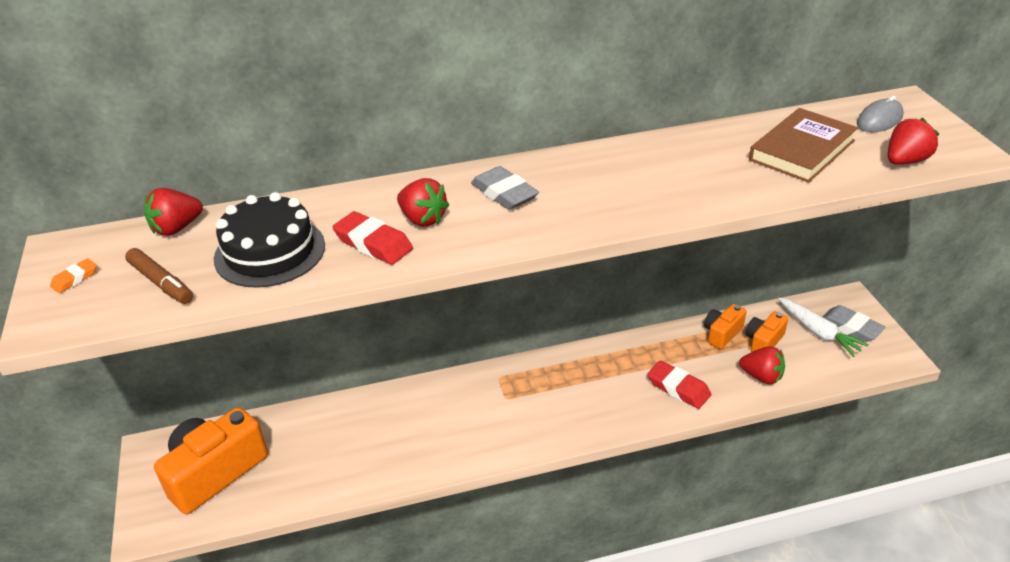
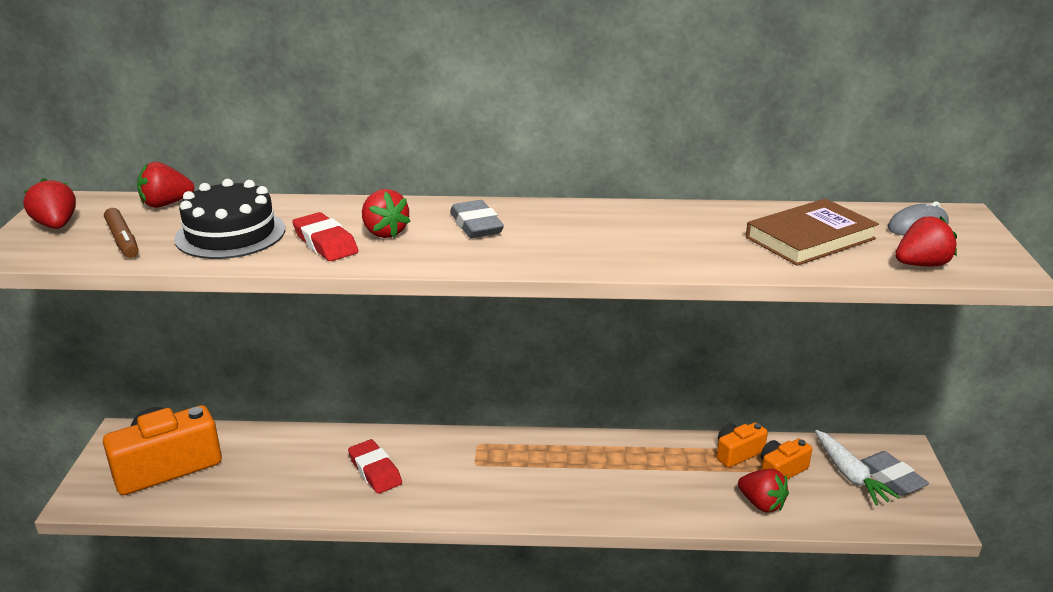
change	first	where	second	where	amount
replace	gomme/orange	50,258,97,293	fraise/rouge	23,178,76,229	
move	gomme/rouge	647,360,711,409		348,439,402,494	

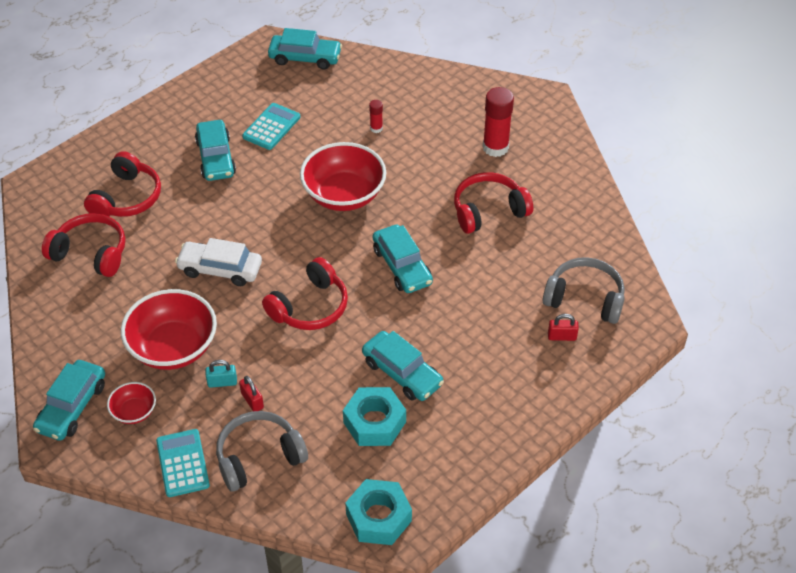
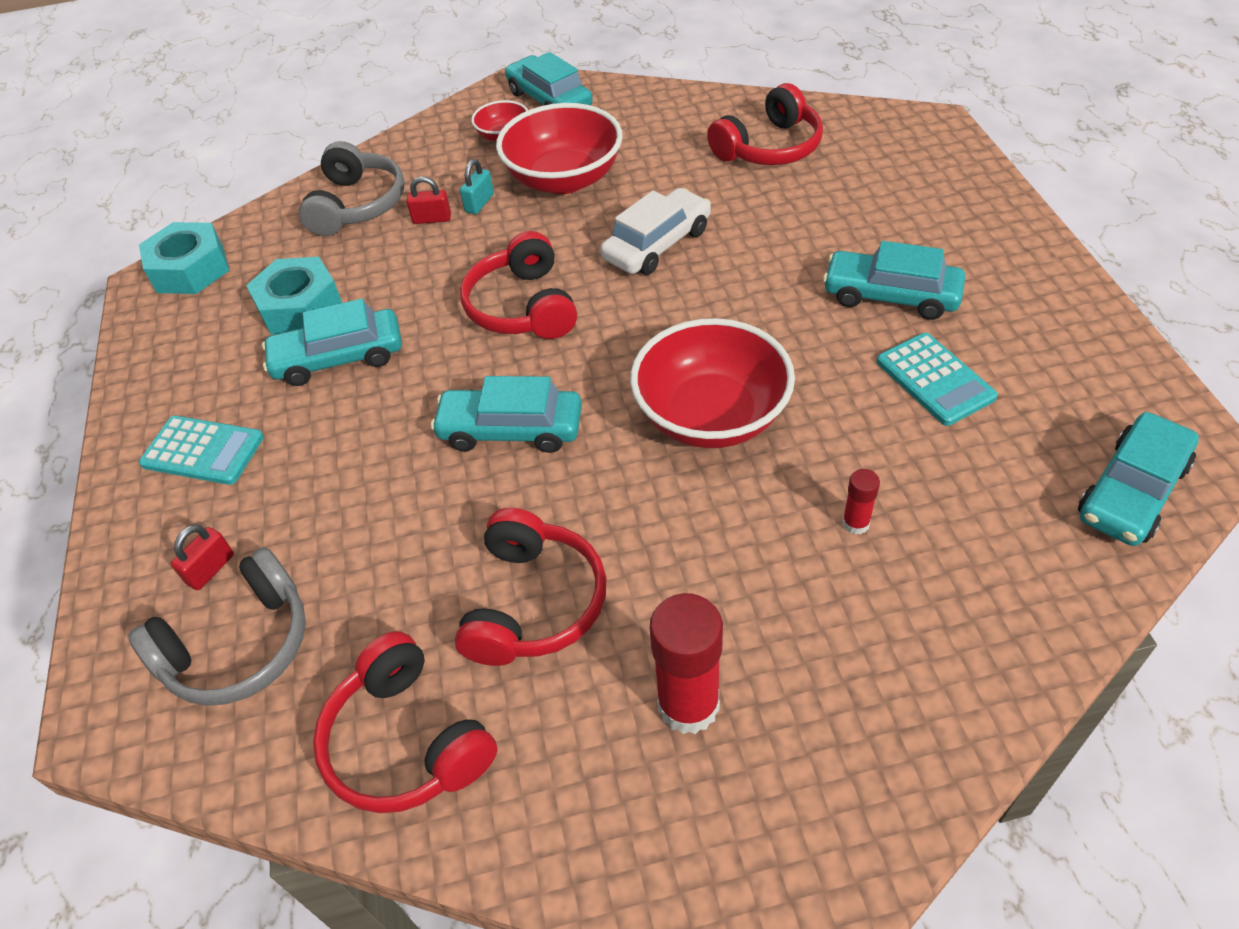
change	first	where	second	where	amount
move	casque audio/rouge	84,151,161,217		313,631,497,813	
move	calculatrice/turquoise	156,429,210,497		139,416,264,485	

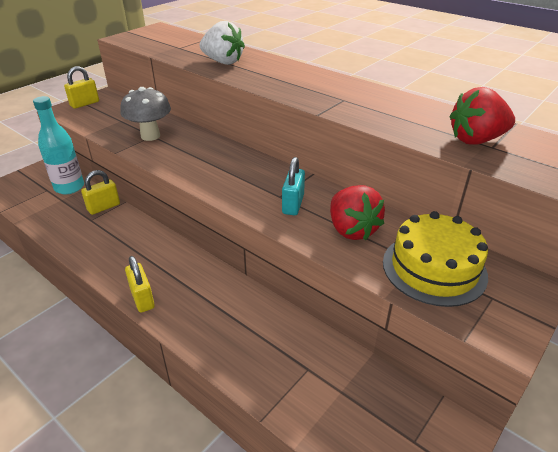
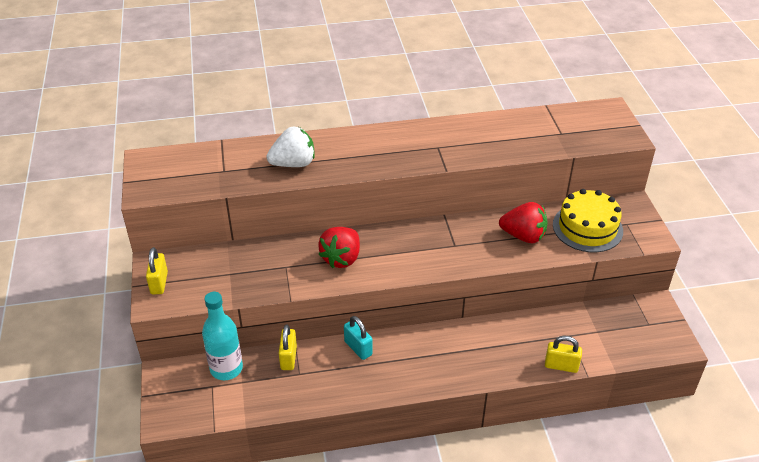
change	first	where	second	where	amount
delete	champignon/gris	120,87,171,141			
move	fraise/rouge	450,87,515,145		318,227,360,268	
move	cadenas/turquoise	282,157,305,215		344,316,373,360	
move	cadenas/jaune	125,256,155,313		545,336,582,373	

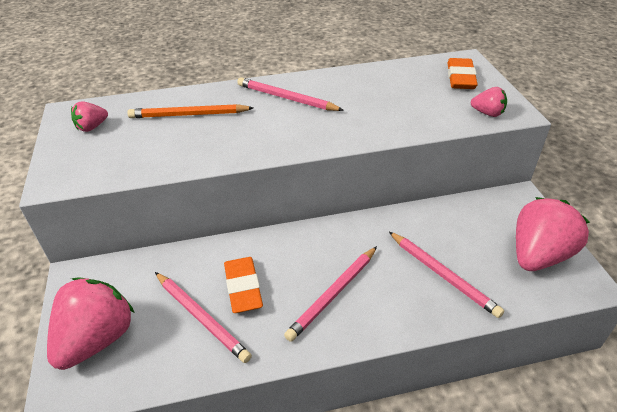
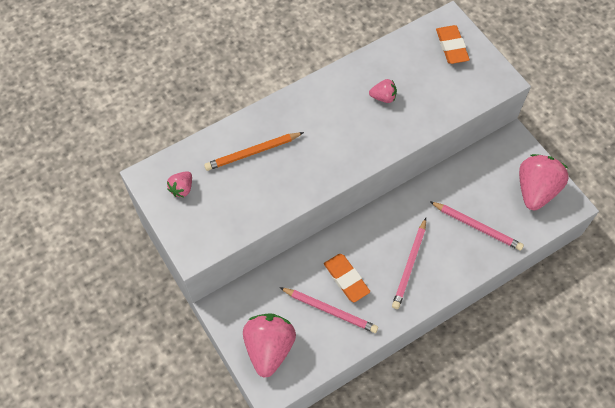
change	first	where	second	where	amount
delete	crayon/rose	237,77,344,111			
move	fraise/rose	471,87,507,117		369,79,397,103	

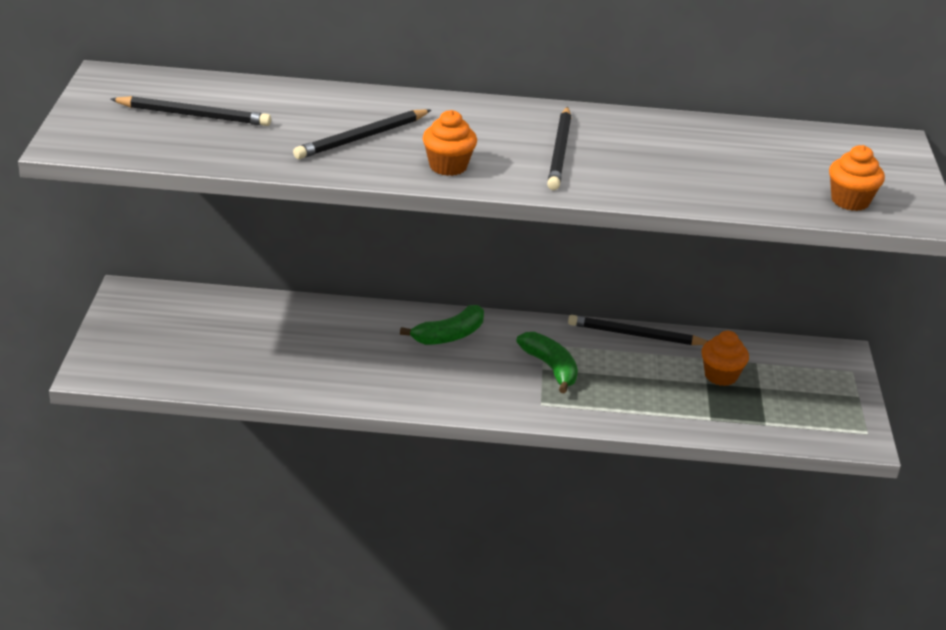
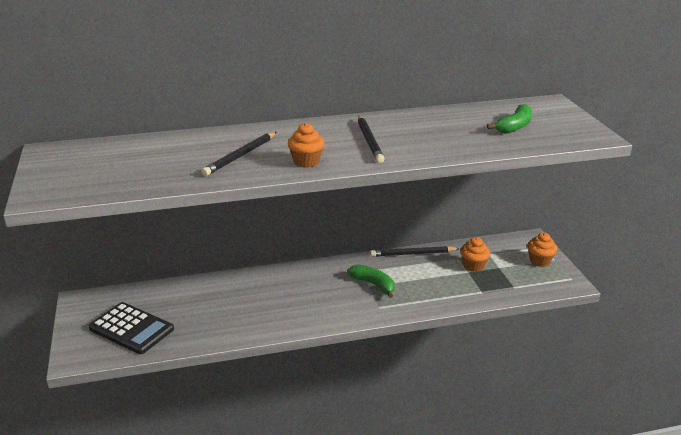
change	first	where	second	where	amount
delete	crayon/noir	110,96,271,126			
move	muffin/orange	829,145,885,211		527,232,557,267	
move	banane/vert	400,305,484,345		487,104,532,134	
insert			calculatrice/noir	89,302,174,354	

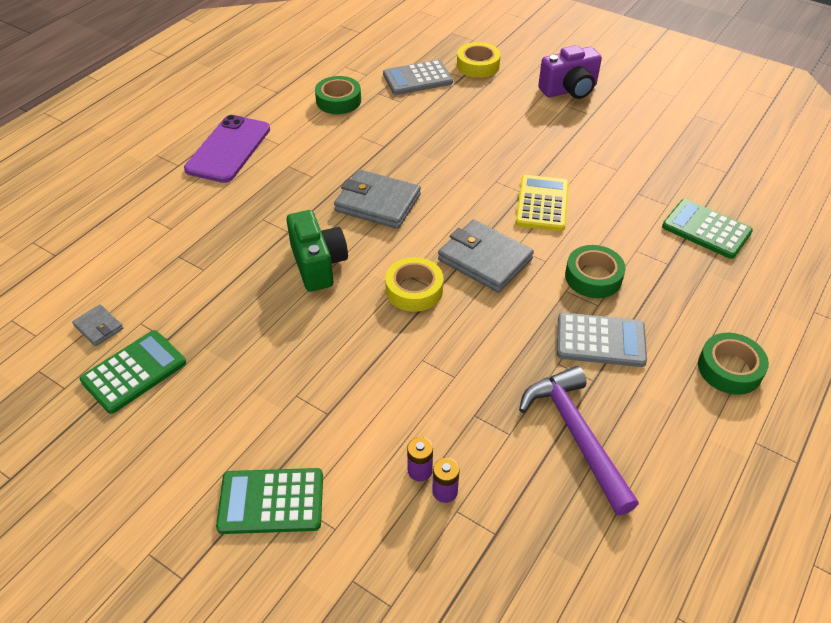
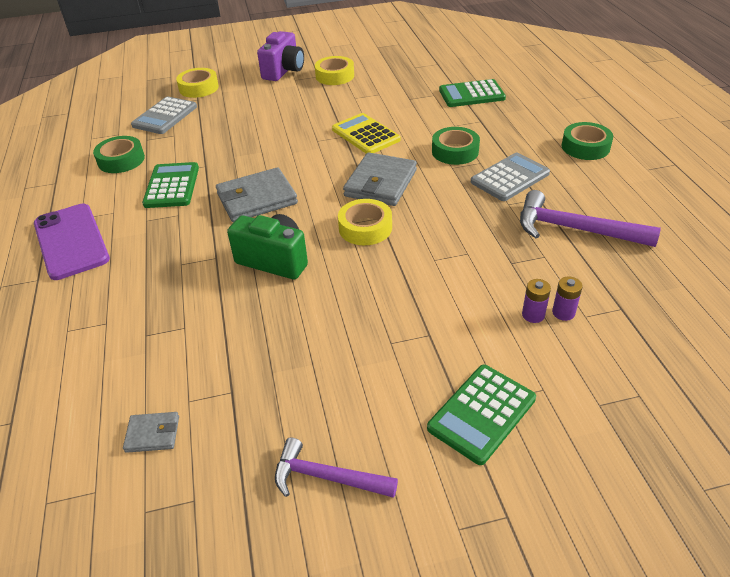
change	first	where	second	where	amount
rotate	portefeuille/gris	438,220,534,293		343,152,417,206	60 degrees counterclockwise
move	calculatrice/vert	80,330,186,414		142,162,199,208	
insert			ruban adhésif/jaune	315,56,354,85	
insert			marteau/violet	275,437,398,498	

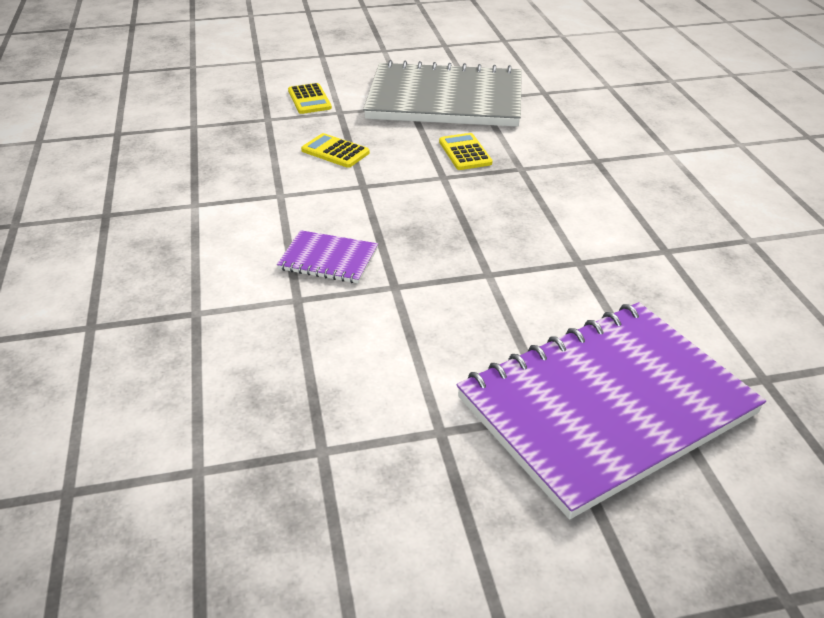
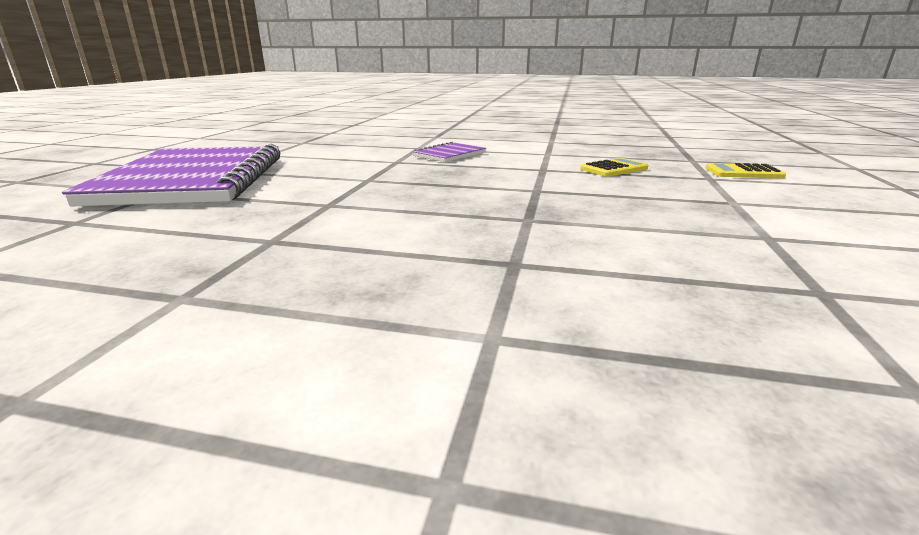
change	first	where	second	where	amount
delete	carnet/gris	363,60,522,127			
delete	calculatrice/jaune	439,133,493,170			

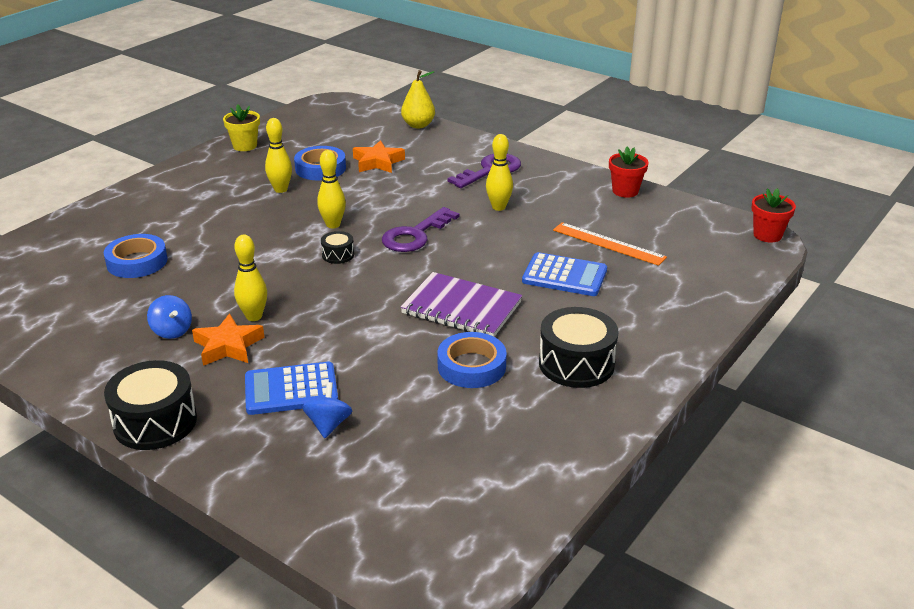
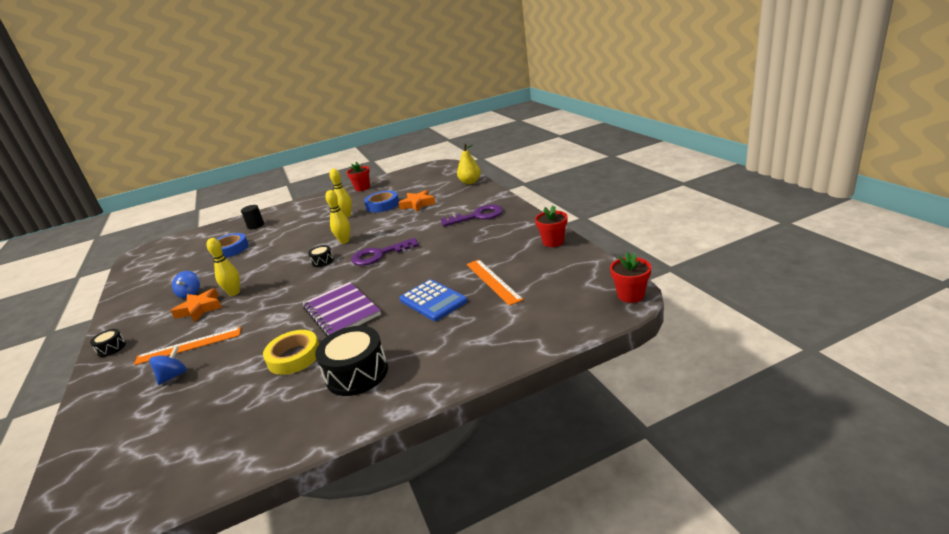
change	first	where	second	where	amount
recolor	pot de fleurs/jaune	223,104,260,151	pot de fleurs/rouge	347,162,370,191	
delete	quille/jaune	486,134,513,211			
recolor	ruban adhésif/bleu	437,332,507,388	ruban adhésif/jaune	263,330,319,375	
resize	tambour/noir	104,360,197,450		90,329,126,357	x0.50
replace	calculatrice/bleu	245,362,338,415	règle/orange	134,327,241,365	
insert			cylindre/noir	241,205,264,229	

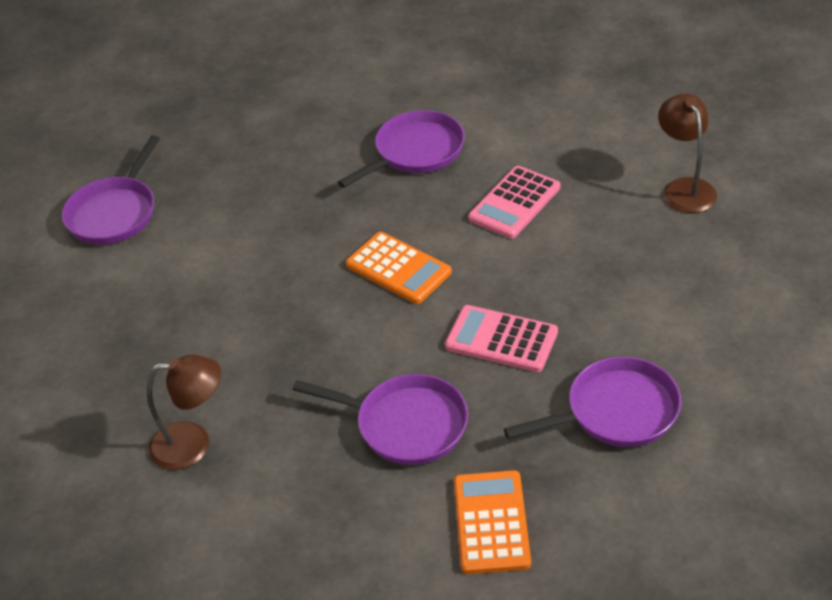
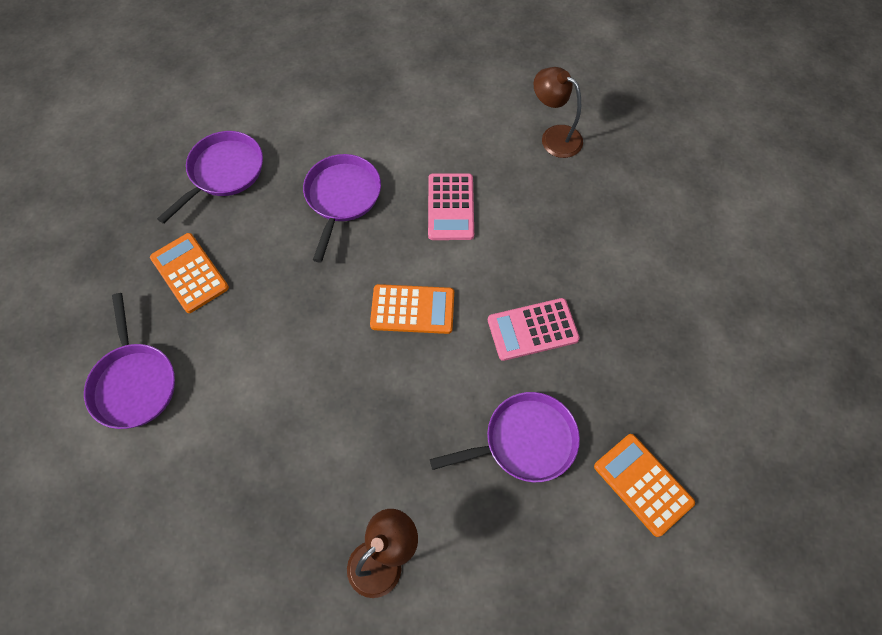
change	first	where	second	where	amount
move	poêle/violet	504,357,682,447		157,131,263,224	
insert			calculatrice/orange	150,233,229,313	

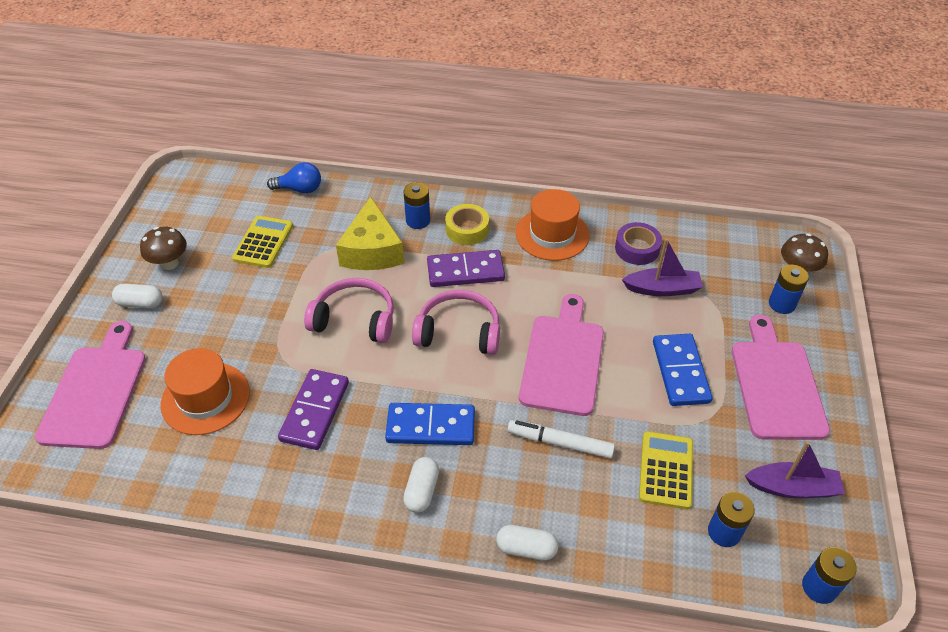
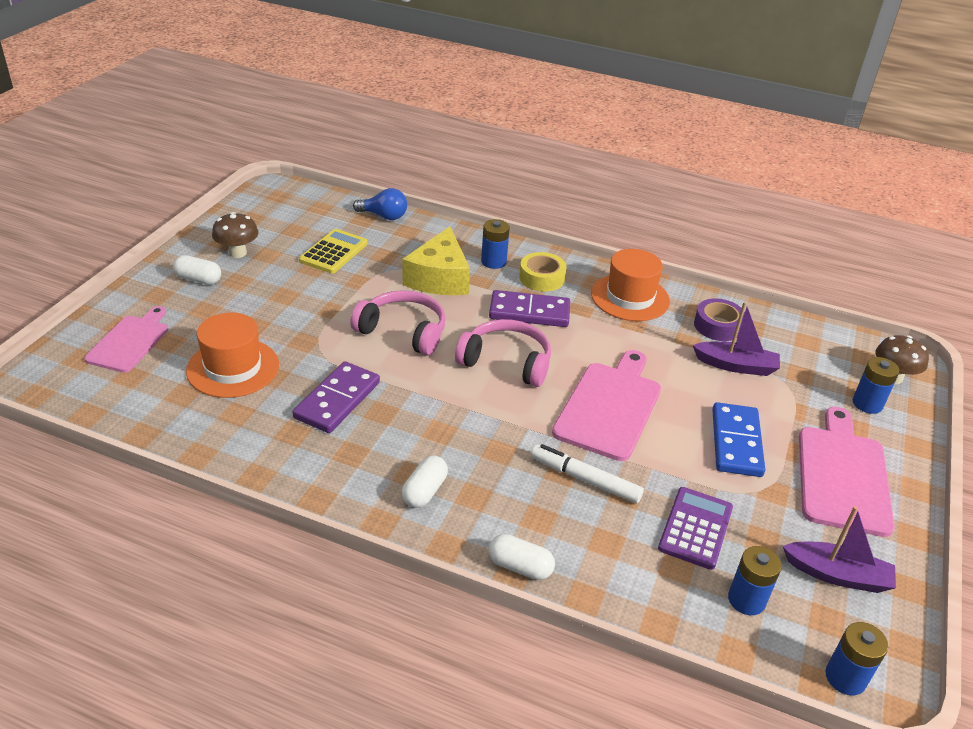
change	first	where	second	where	amount
resize	planche à découper/rose	35,321,146,449		84,306,168,372	x0.65
delete	domino/bleu	385,403,475,445			
recolor	calculatrice/jaune	639,431,693,510	calculatrice/violet	658,487,733,570	

